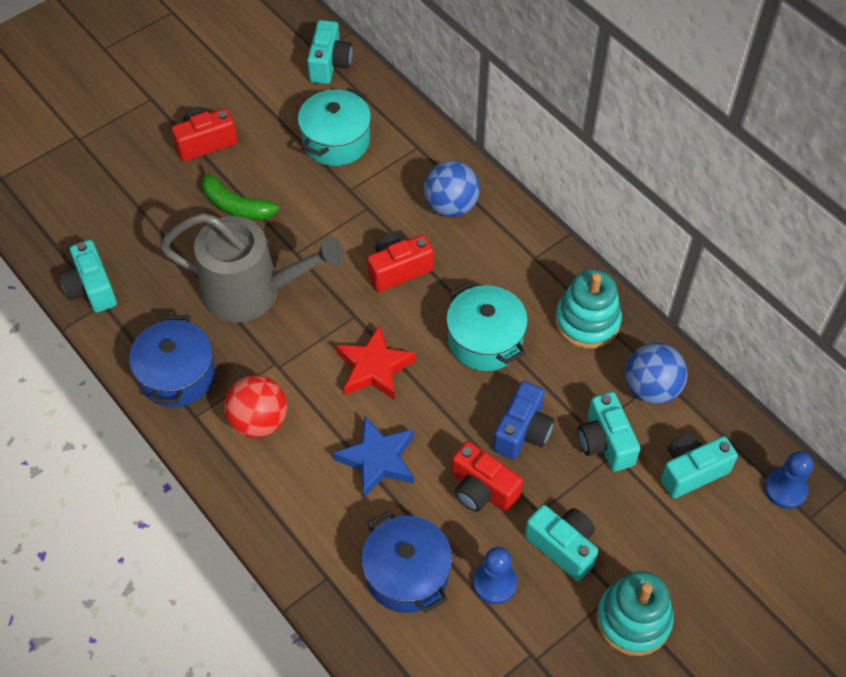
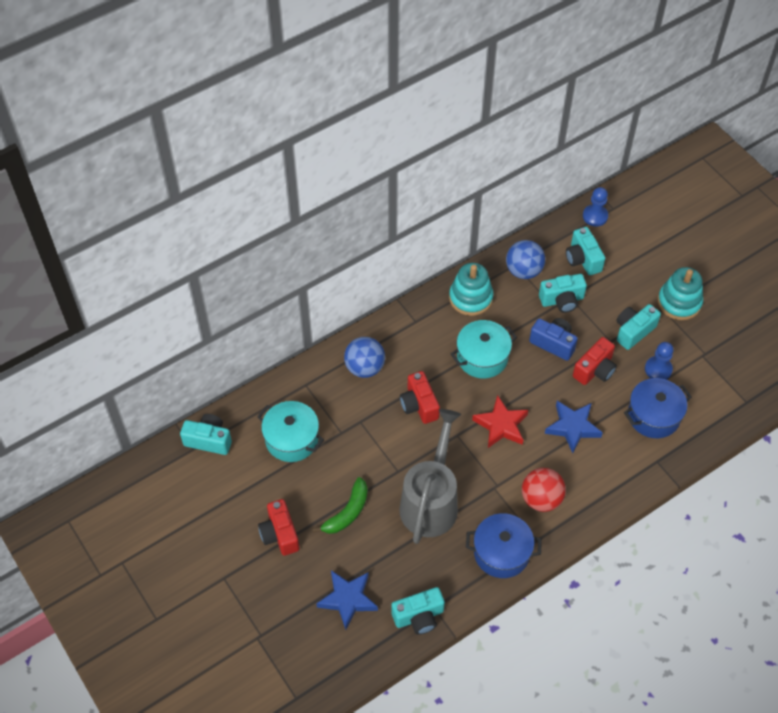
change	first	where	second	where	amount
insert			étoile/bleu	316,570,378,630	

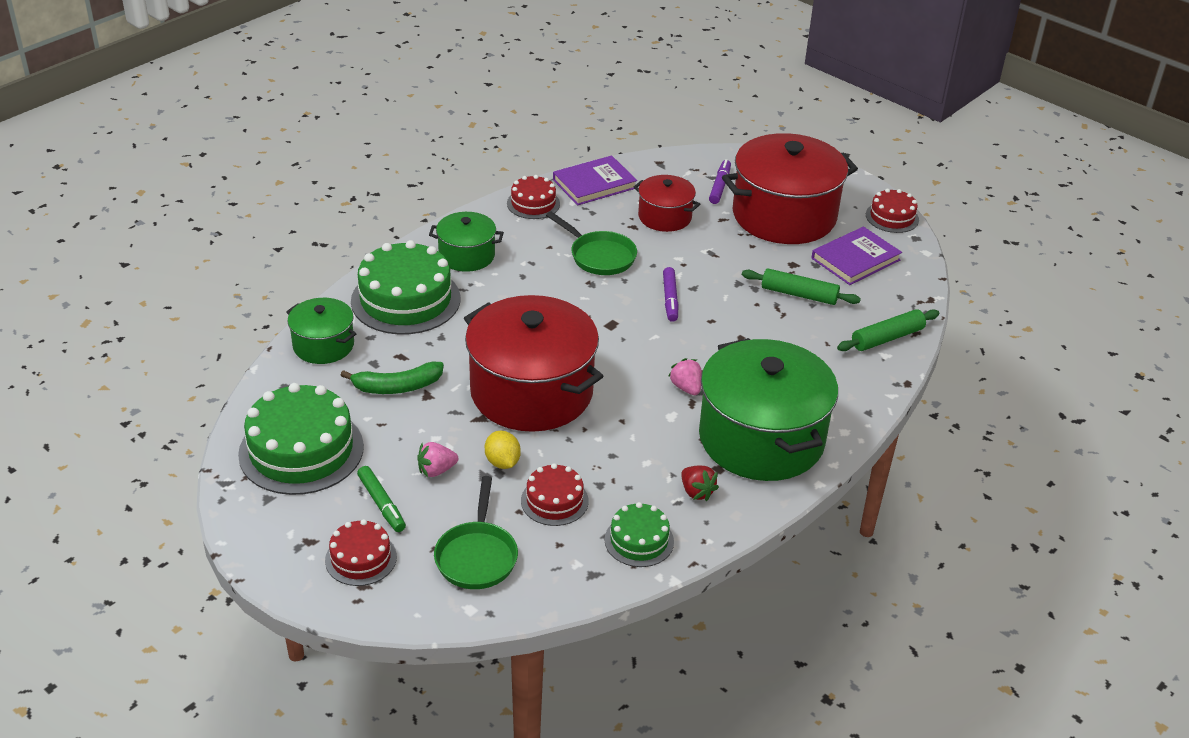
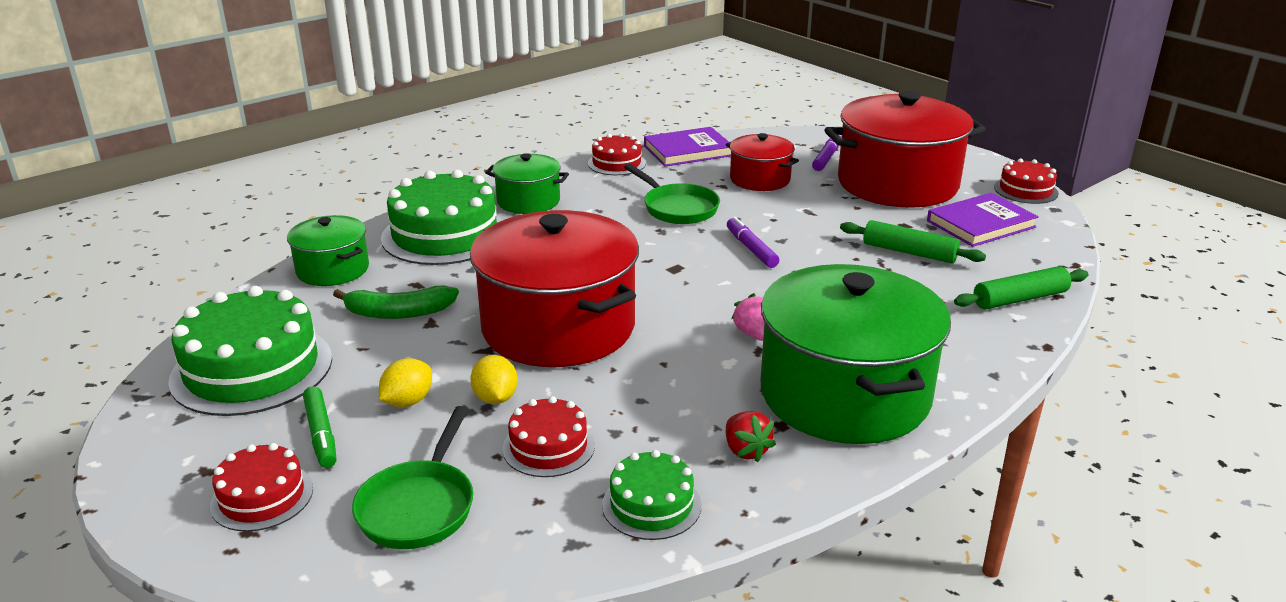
change	first	where	second	where	amount
rotate	feutre/violet	663,267,679,322		727,217,779,268	150 degrees clockwise
replace	fraise/rose	417,442,458,477	citron/jaune	379,358,432,407	

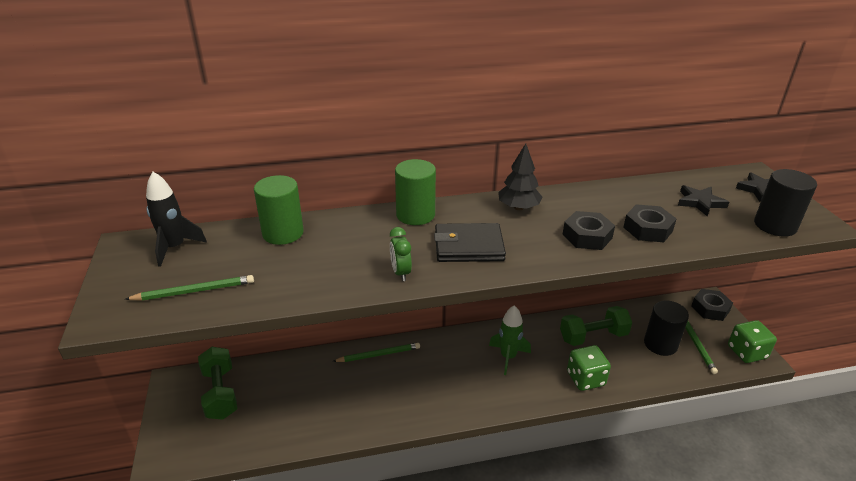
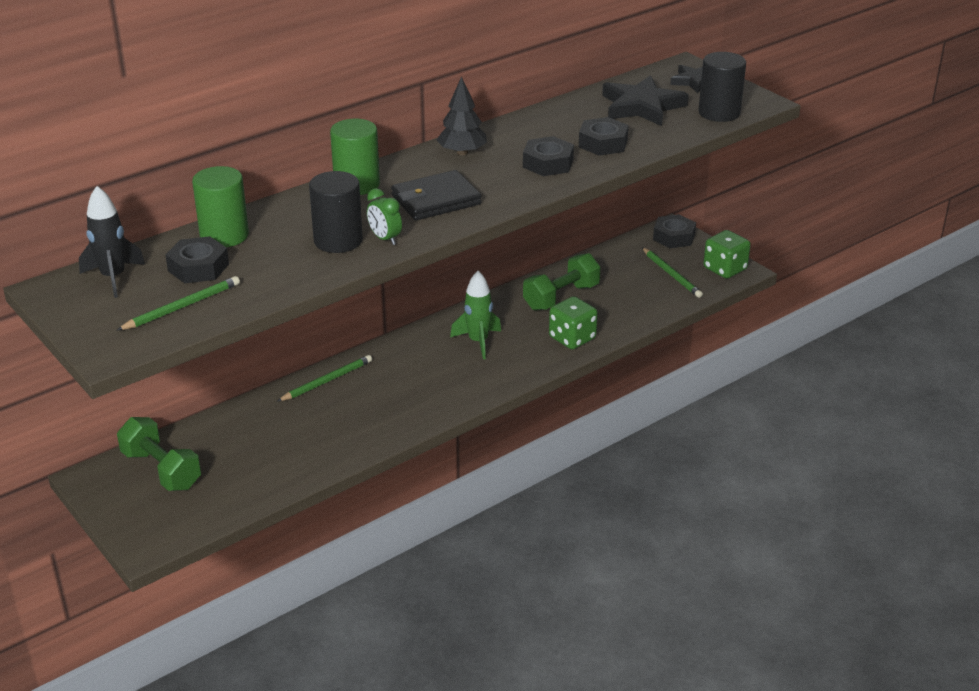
change	first	where	second	where	amount
resize	étoile/noir	678,185,729,216		602,75,689,126	x1.64
move	cylindre/noir	644,300,689,356		309,171,363,253	
insert			écrou/noir	165,236,229,283	

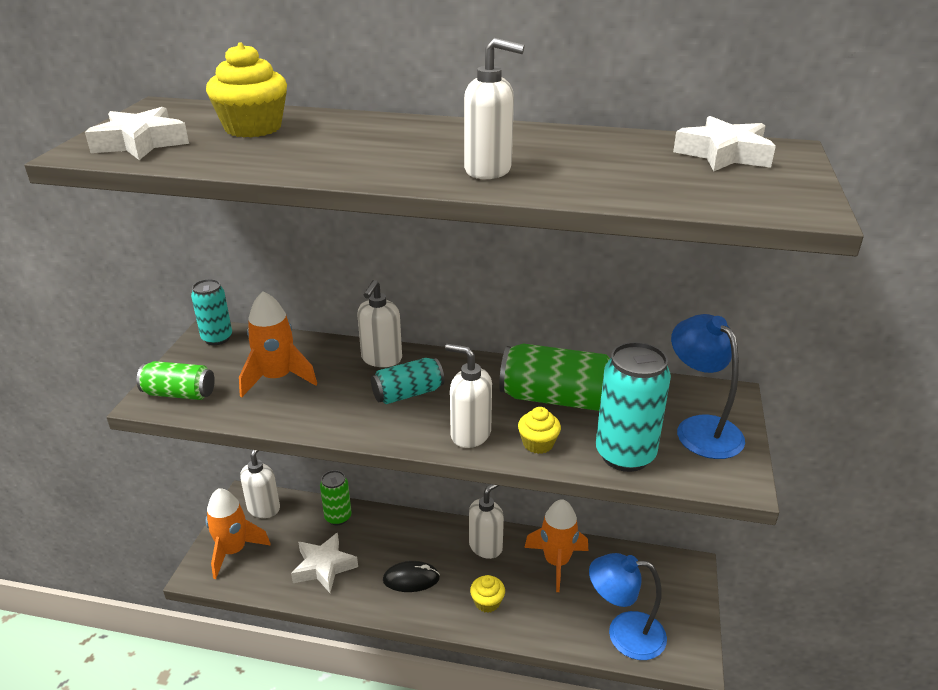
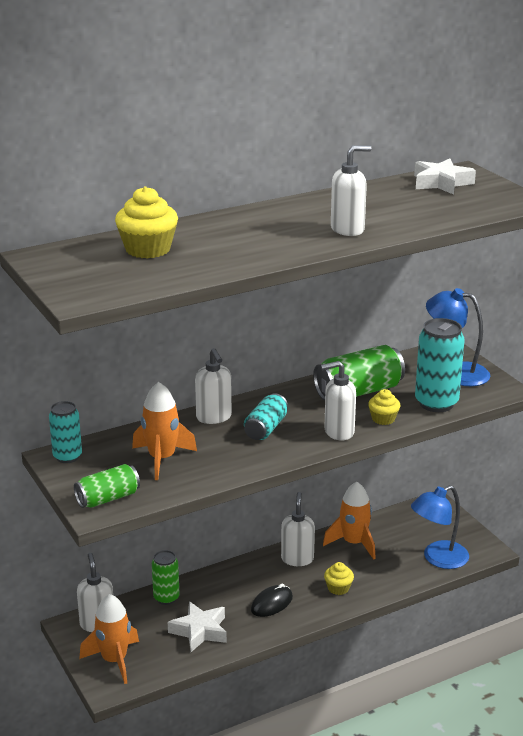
change	first	where	second	where	amount
delete	étoile/blanc	85,107,189,160			

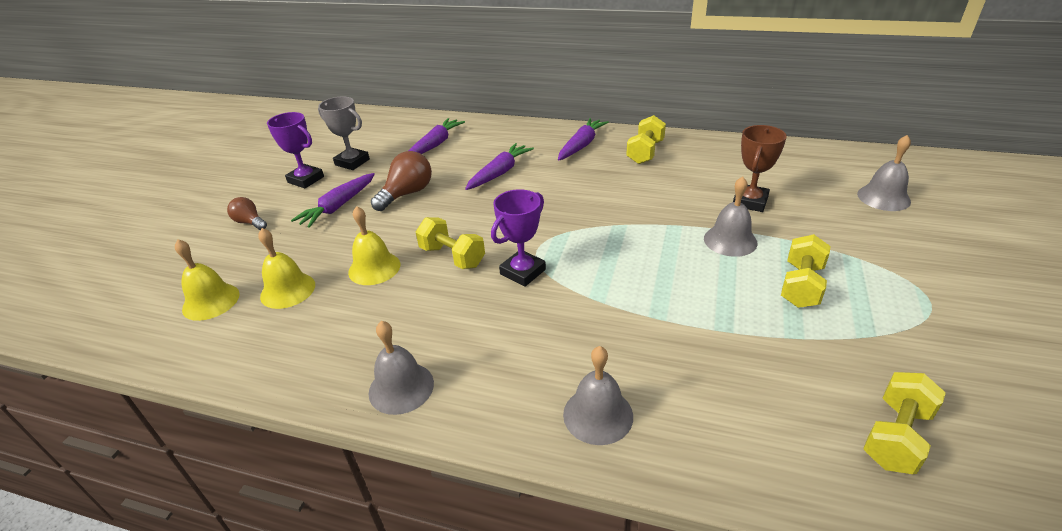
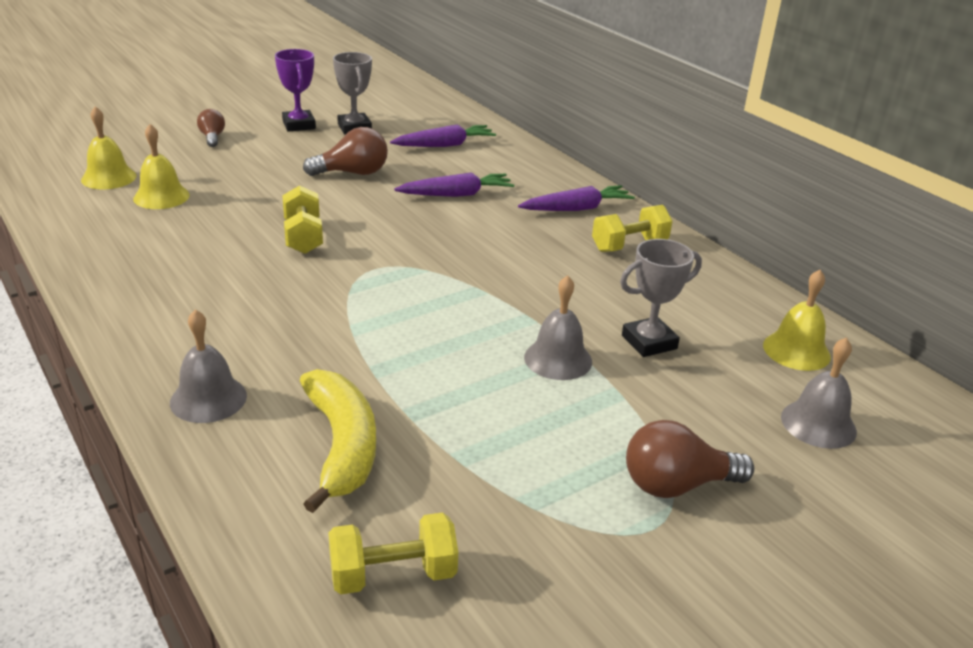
change	first	where	second	where	amount
recolor	trophée/marron	733,125,787,212	trophée/gris	620,239,702,357	
delete	carotte/violet	291,173,375,228			
delete	trophée/violet	491,189,546,287			
move	cloche/jaune	348,206,400,285		763,270,831,371	
delete	haltère/jaune	781,234,830,308			
delete	cloche/gris	369,321,434,415			
insert			banane/jaune	300,369,376,513	
insert			ampoule/marron	626,420,754,498	

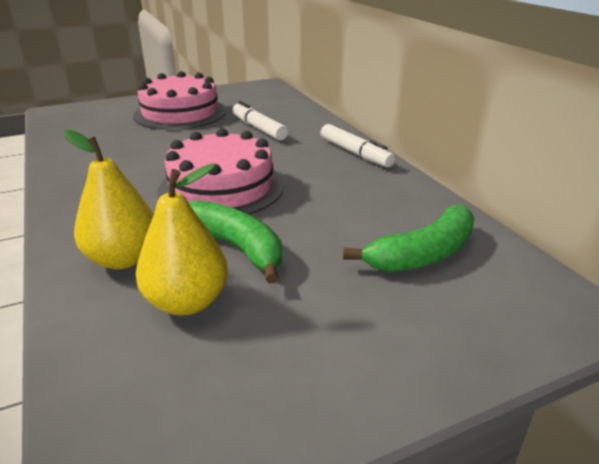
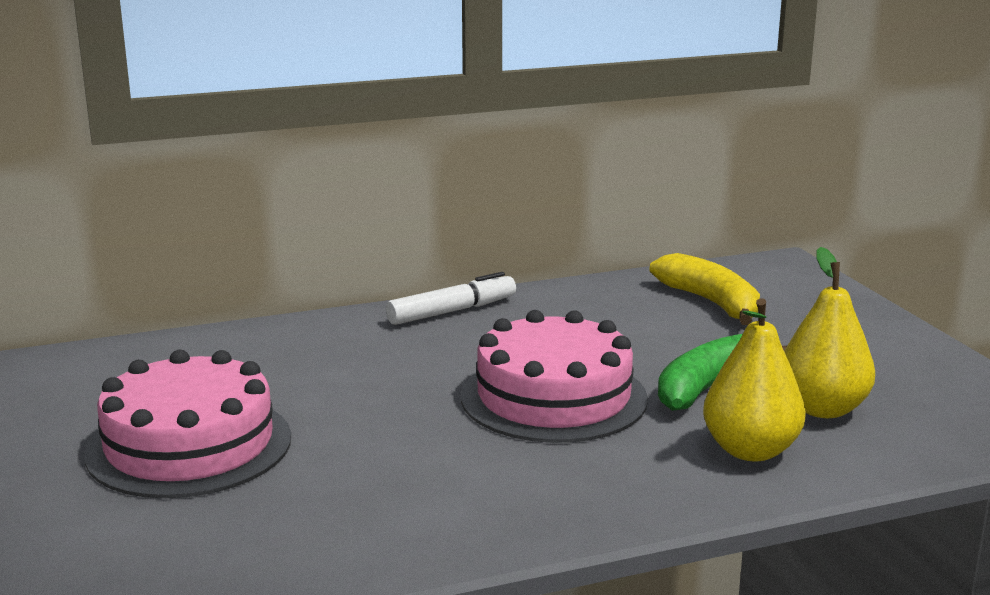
change	first	where	second	where	amount
delete	feutre/blanc	232,101,288,140			
recolor	banane/vert	343,205,475,272	banane/jaune	650,253,760,325	

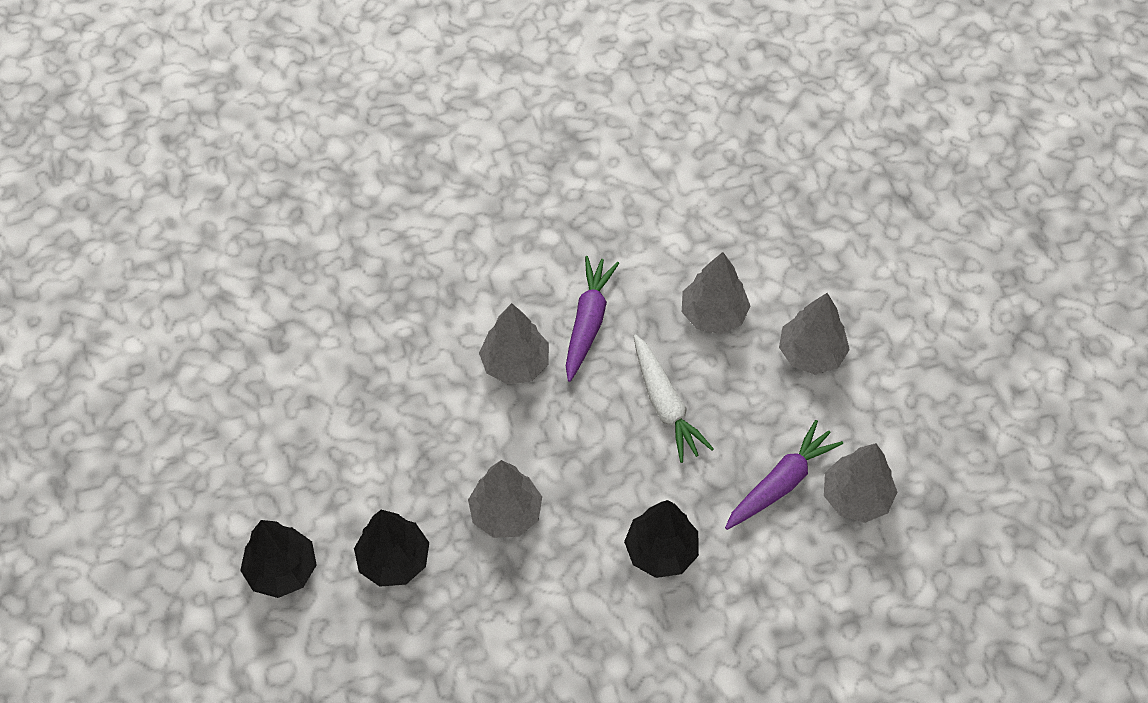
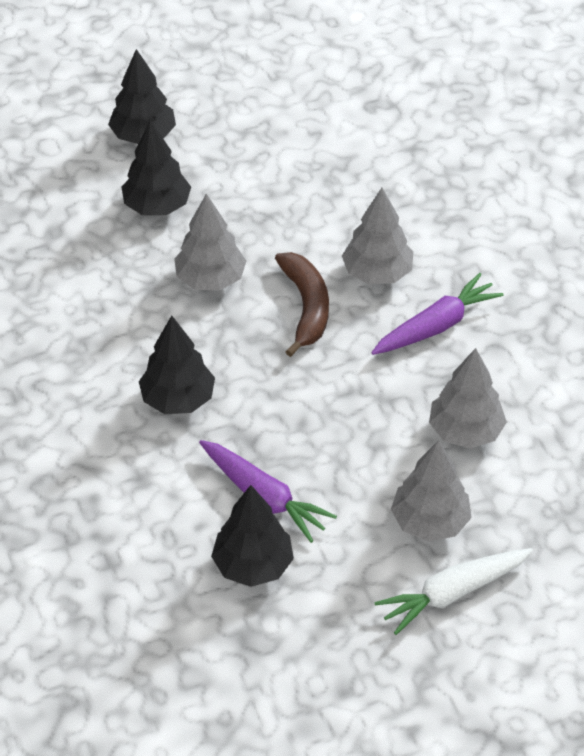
change	first	where	second	where	amount
rotate	carotte/violet	566,256,619,382		371,273,504,355	45 degrees counterclockwise
move	carotte/blanc	634,334,714,463		374,548,533,635	
recolor	arbre/gris	824,443,897,523	arbre/noir	211,485,294,587	
insert			banane/marron	275,252,329,357	

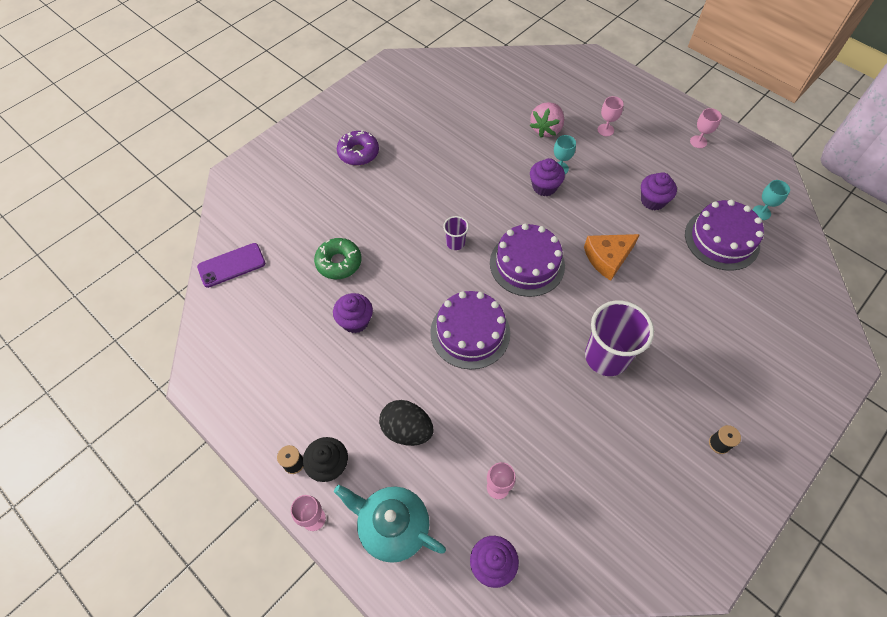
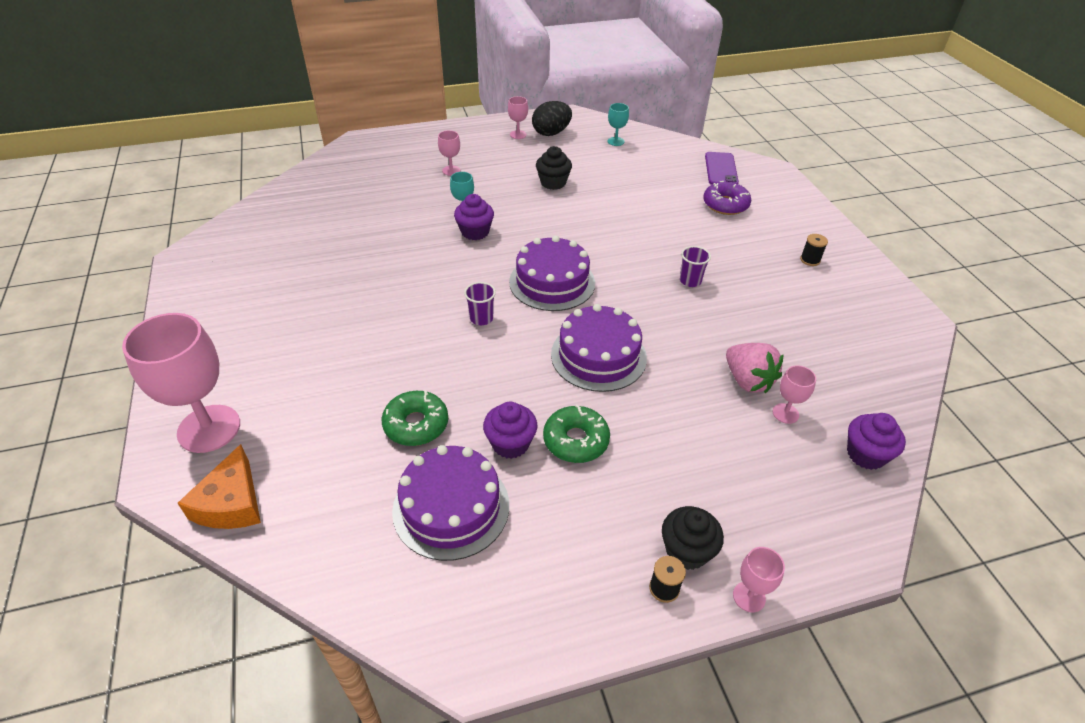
change	first	where	second	where	amount
move	fraise/rose	530,102,564,138		726,343,784,393	
move	beignet/violet	337,131,379,166		703,181,751,215	
recolor	muffin/violet	641,172,677,210	muffin/noir	536,146,572,190	
move	gâteau/violet	685,200,764,271		392,445,509,561	
move	fromage/orange	584,234,640,281		178,444,261,529	
move	téléphone/violet	197,243,265,288		705,152,739,185	
resize	gobelet/violet	585,300,654,376		680,246,711,287	x0.48
move	œuf/noir	379,400,434,446		532,101,572,136	
delete	théière/turquoise	334,485,446,563			
insert			verre à pied/rose	122,313,240,453	
insert			beignet/vert	543,404,610,463	

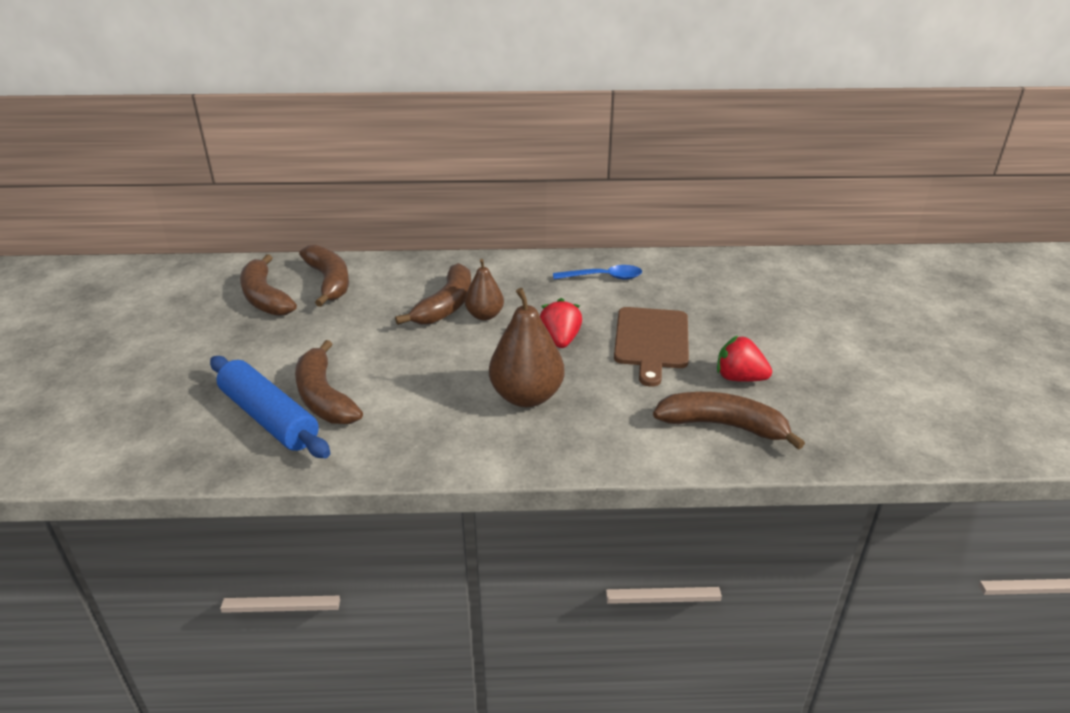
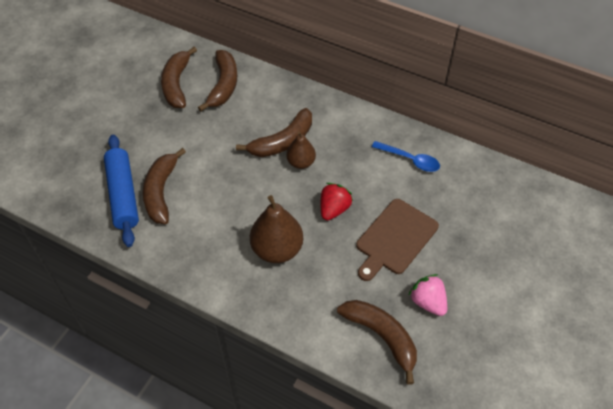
change	first	where	second	where	amount
recolor	fraise/rouge	717,335,772,382	fraise/rose	409,274,447,316	

